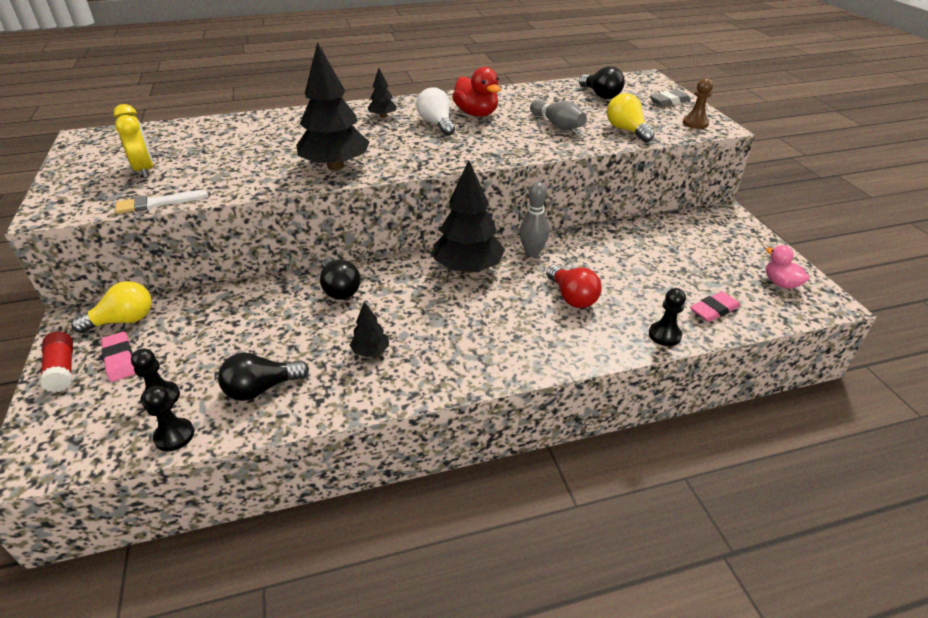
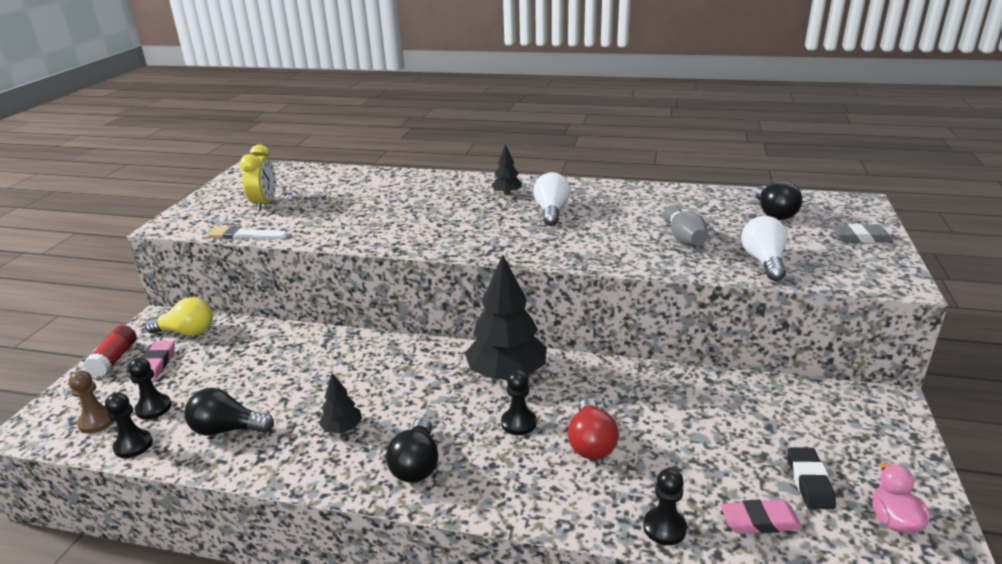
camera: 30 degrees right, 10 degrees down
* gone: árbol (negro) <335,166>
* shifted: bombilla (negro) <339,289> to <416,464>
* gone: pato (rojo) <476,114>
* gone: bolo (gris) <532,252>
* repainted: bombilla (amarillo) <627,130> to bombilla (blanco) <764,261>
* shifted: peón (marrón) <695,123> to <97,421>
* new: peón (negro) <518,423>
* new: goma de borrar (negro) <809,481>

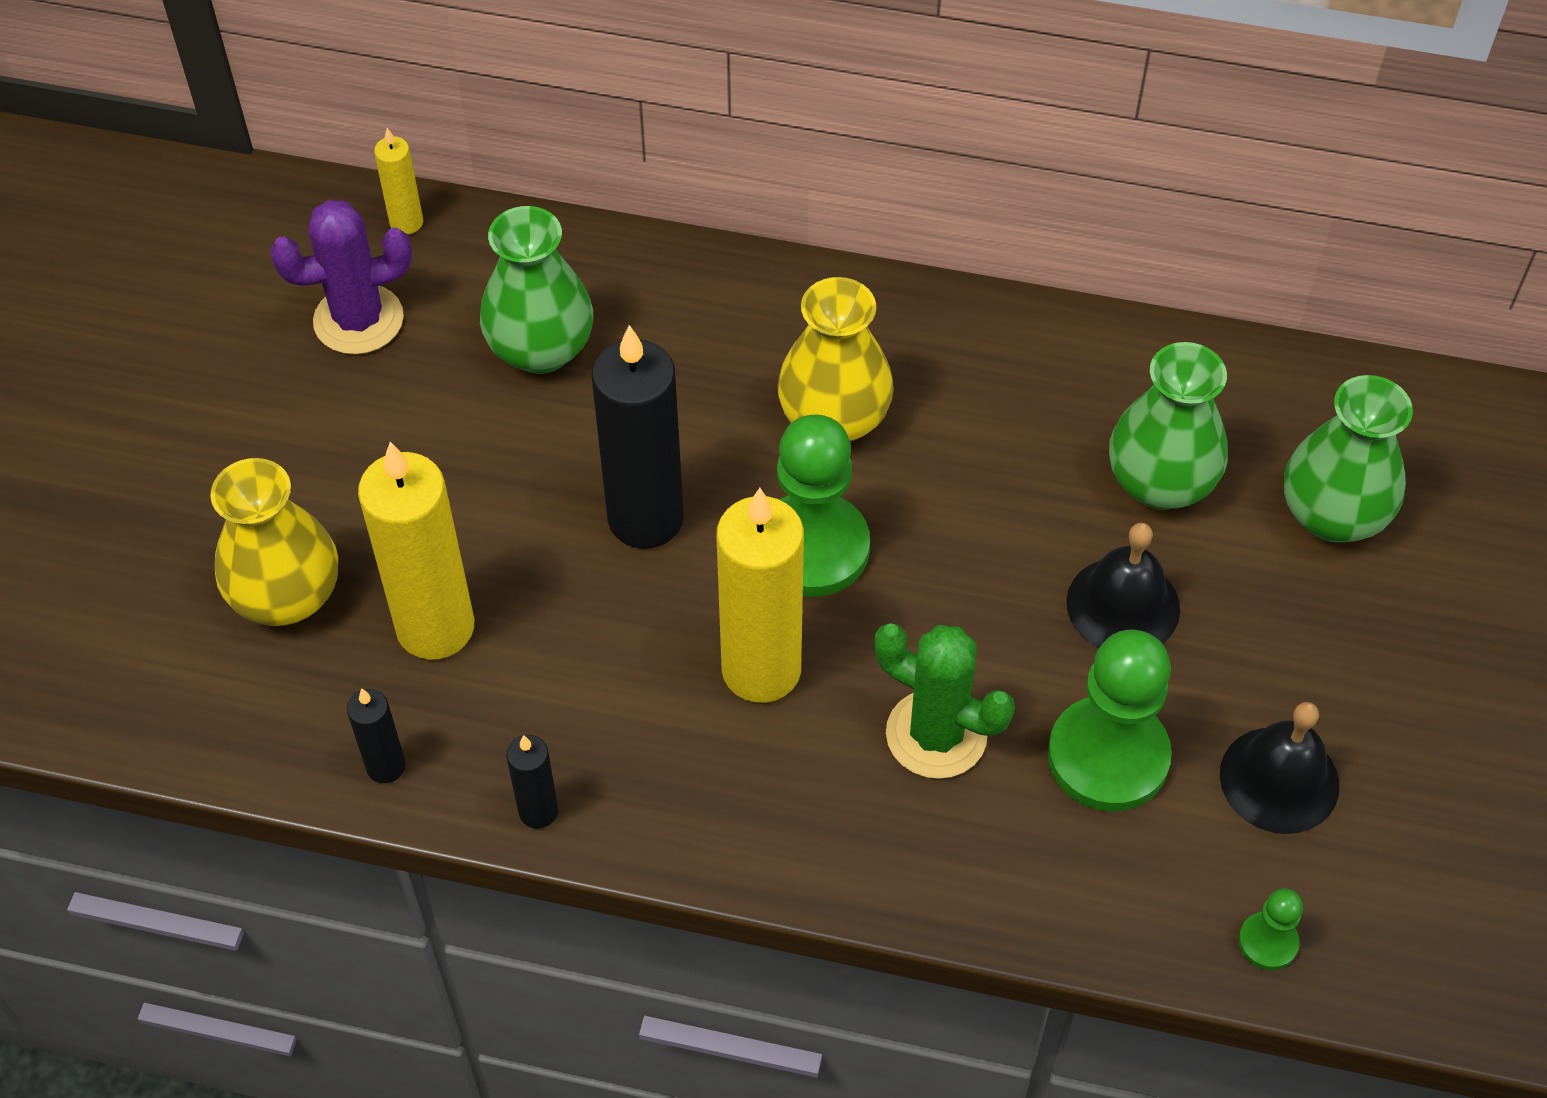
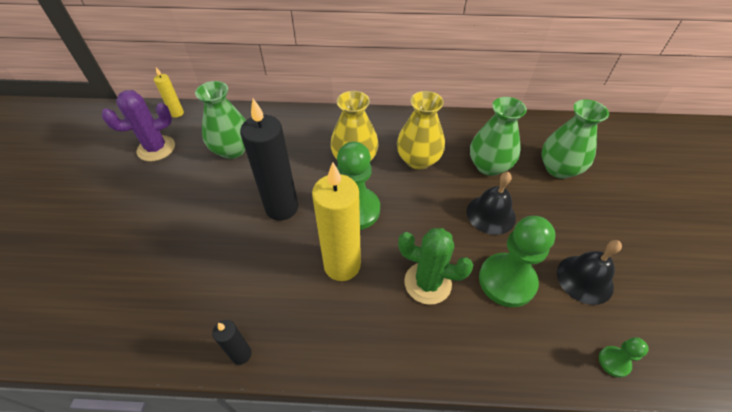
camera: 10 degrees left, 5 degrees down
* shifted: florero (amarillo) <287,596> to <418,160>
* gone: vela (negro) <386,766>
* gone: vela (amarillo) <435,627>

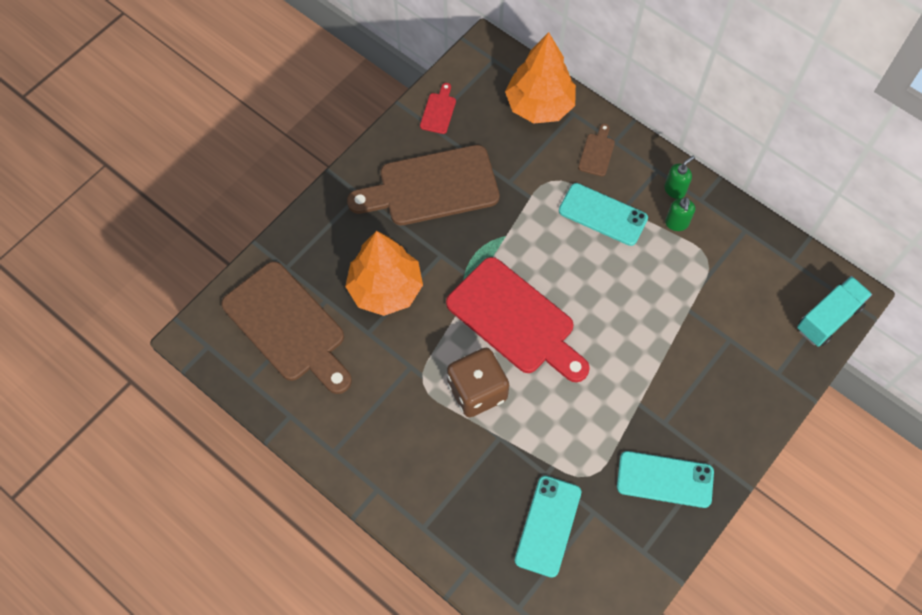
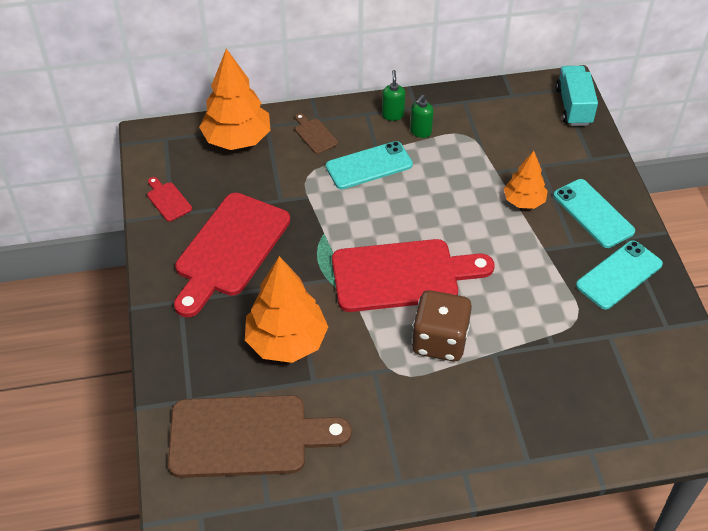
camera: 50 degrees left, 15 degrees down
* repainted: tabla de cortar (marrón) <432,187> to tabla de cortar (rojo) <230,249>
* shifted: móvil (turquesa) <548,526> to <593,213>
* rotated: dispensador de jabón (verde) <676,223> = <420,132> 75 degrees clockwise
* new: árbol (naranja) <523,201>

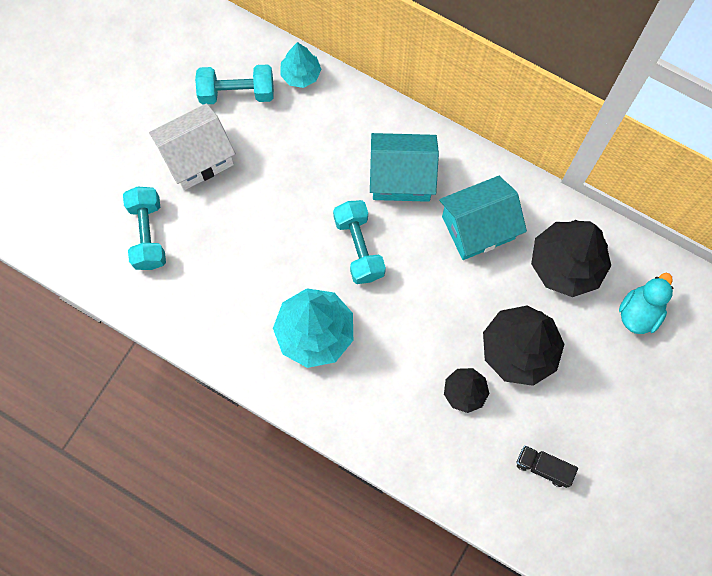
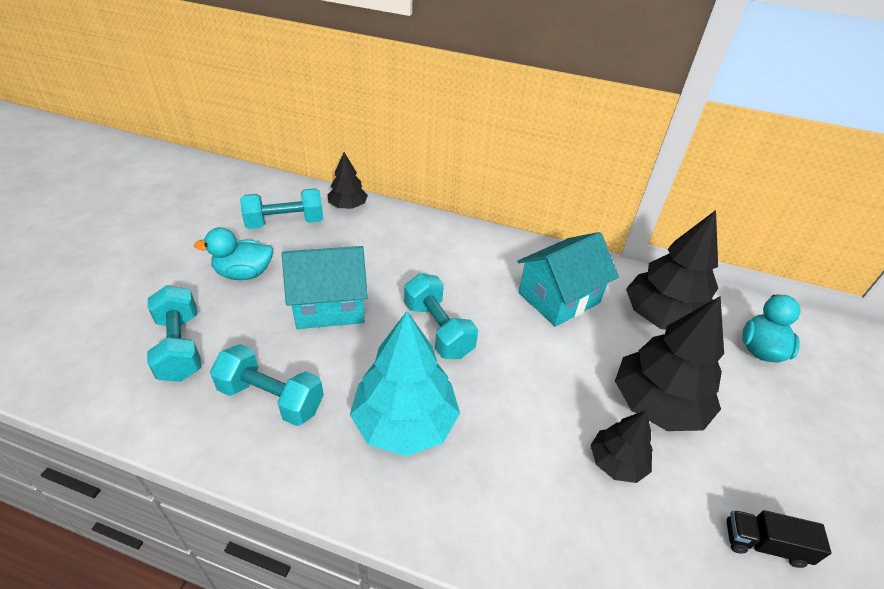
camera: 15 degrees left, 30 degrees down
* swapped: casa (blanco) <198,158> to pato (turquesa) <244,273>
* repainted: árbol (turquesa) <301,74> to árbol (negro) <348,206>
* shifted: casa (turquesa) <401,177> to <329,305>
* new: mancuerna (turquesa) <271,398>

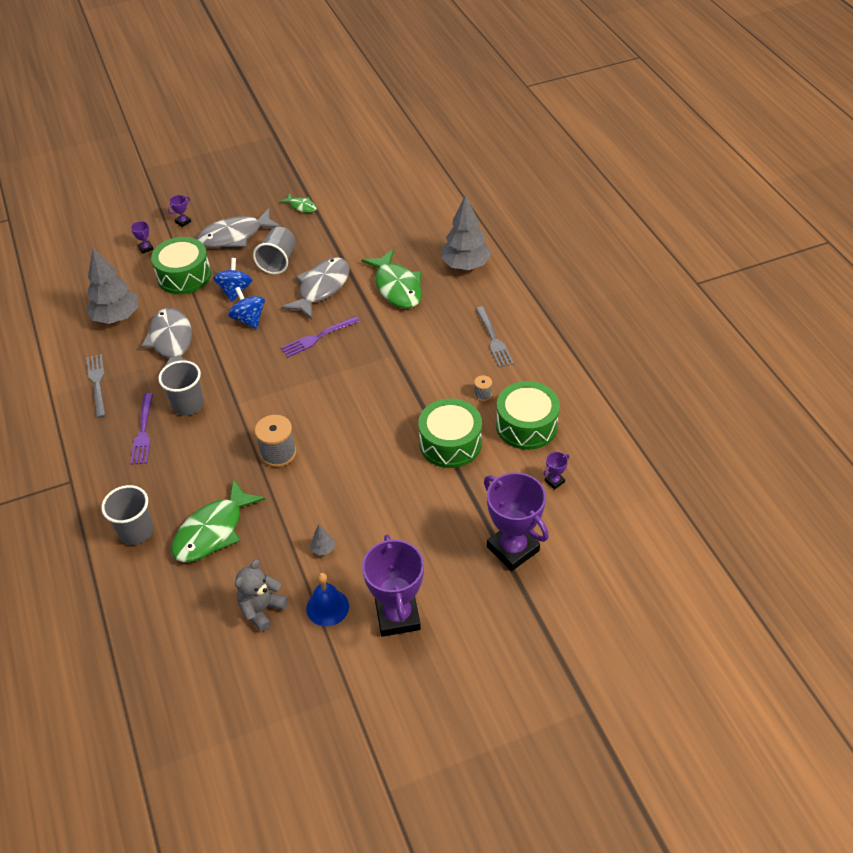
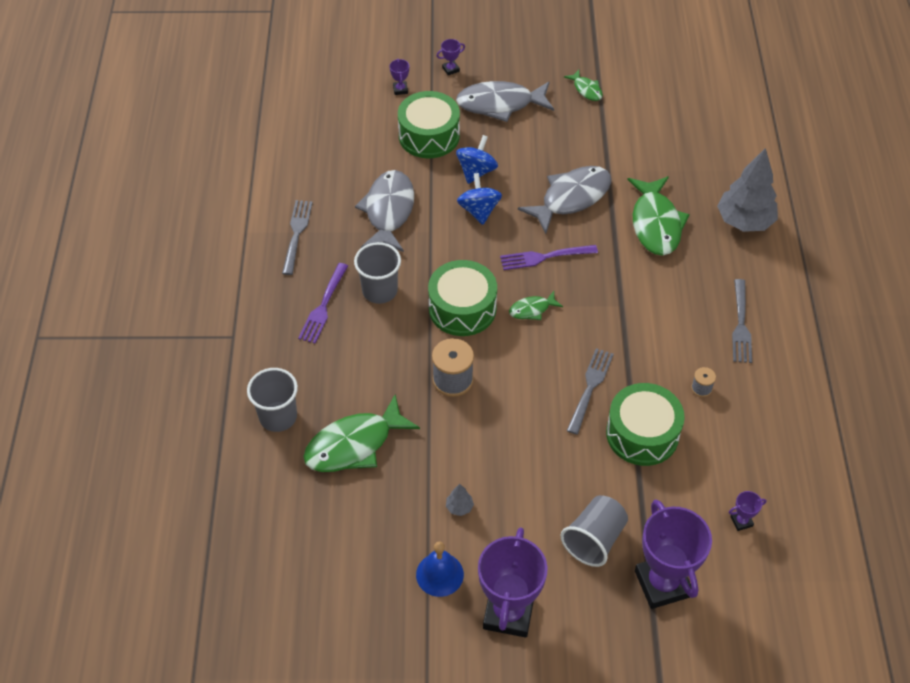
camera: 20 degrees right, 5 degrees up
* gone: árbol (gris) <116,317>
* gone: osito (gris) <261,609>
* shifted: vaso (gris) <278,261> to <594,539>
* shifted: tambor (verde) <526,425> to <462,308>
* new: pez (verde) <532,309>
* new: tenedor (gris) <590,388>

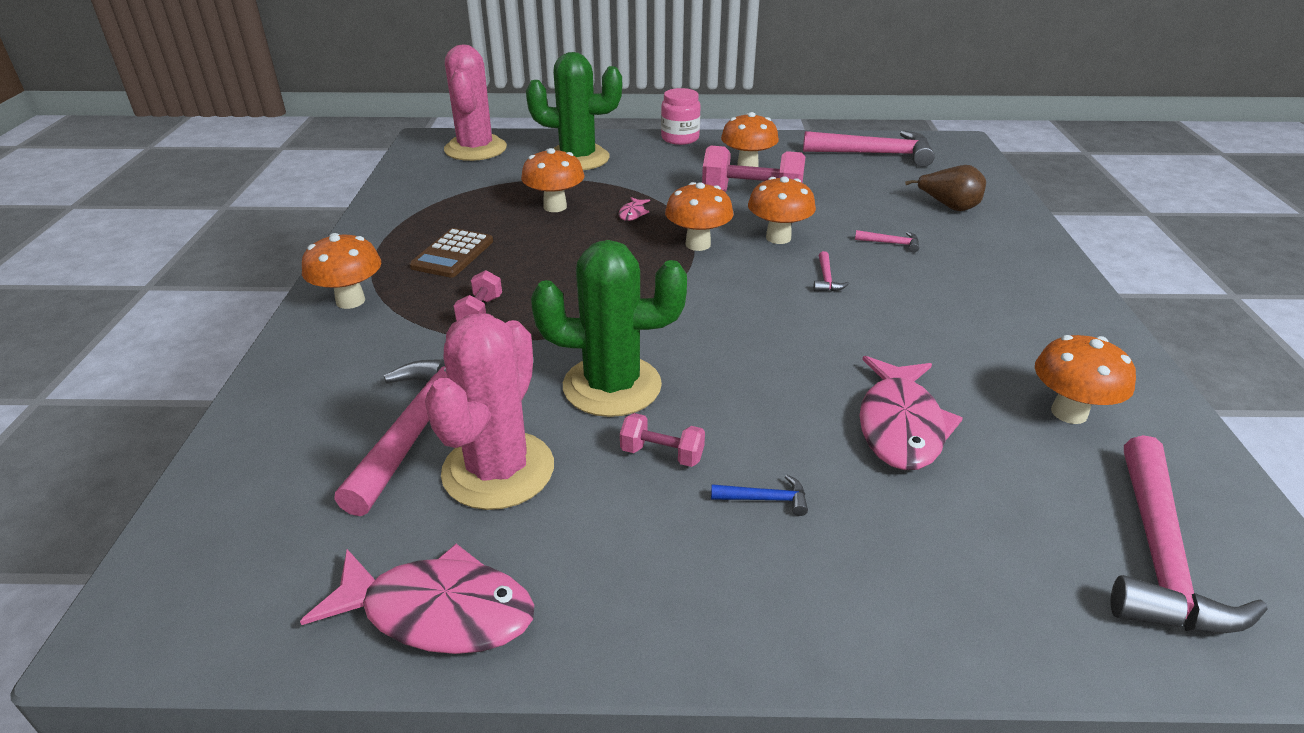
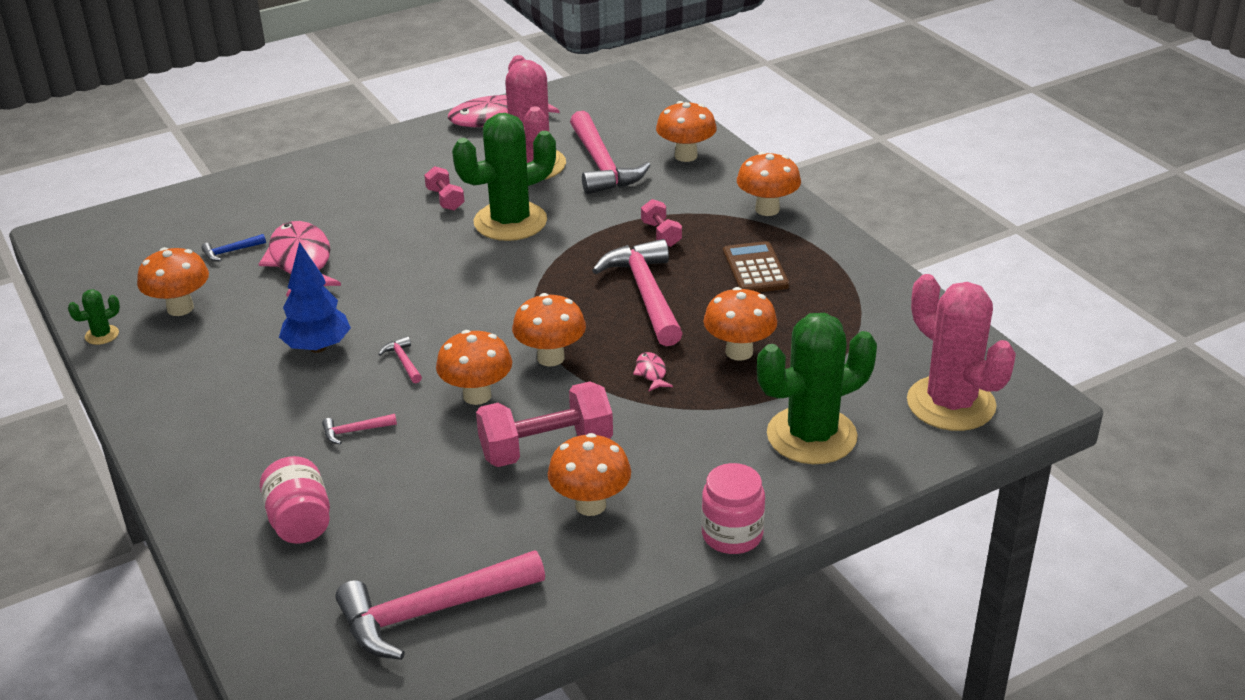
camera: 150 degrees right, 0 degrees up
* rotated: mancuerna (rosa) <662,454> = <445,199> 75 degrees clockwise
* shifted: martillo (azul) <765,499> to <230,252>
* swapped: pera (marrón) <949,207> to tarro (rosa) <300,522>
* shifted: martillo (rosa) <1159,556> to <645,294>
* new: cactus (verde) <102,335>
* new: árbol (azul) <317,347>
* new: seta (naranja) <686,156>

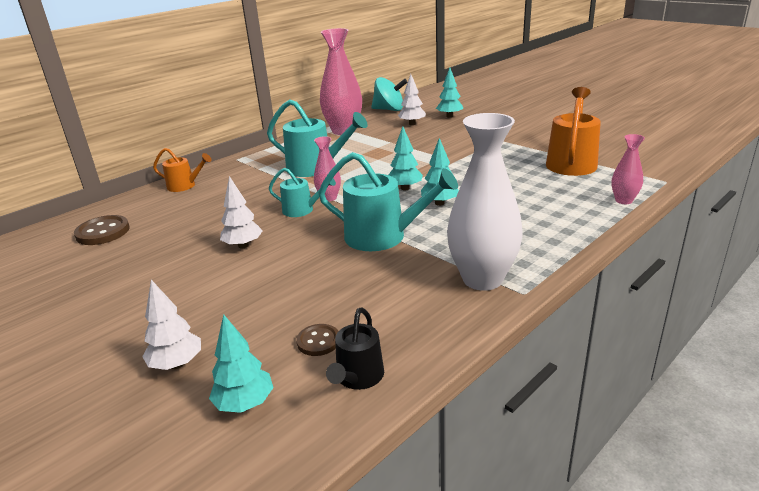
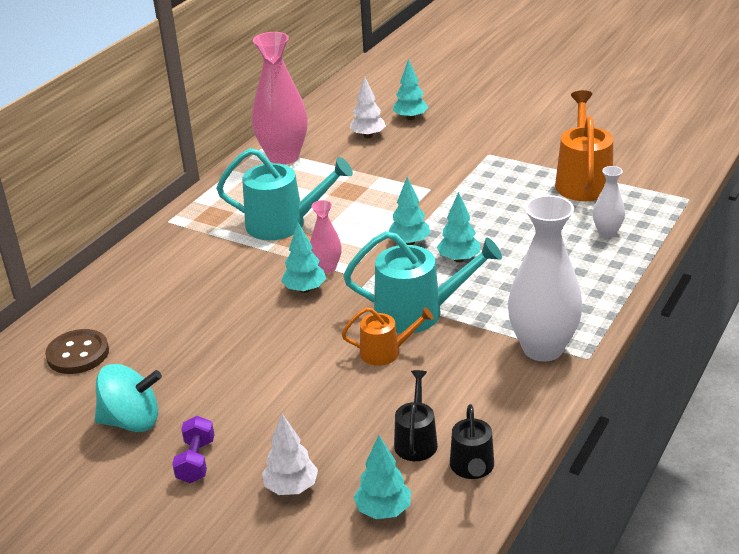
camera: 15 degrees left, 5 degrees up
* shifted: regadera (naranja) <184,186> to <385,352>
* gone: árbol (blanco) <243,245>
* swapped: regadera (turquesa) <302,210> to árbol (turquesa) <305,289>
* swapped: botón (marrón) <318,341> to regadera (negro) <416,441>
* shifted: peonza (turquesa) <389,110> to <132,421>
* gone: florero (rosa) <623,200>
* new: mancuerna (morado) <196,461>
* new: florero (blanco) <607,233>

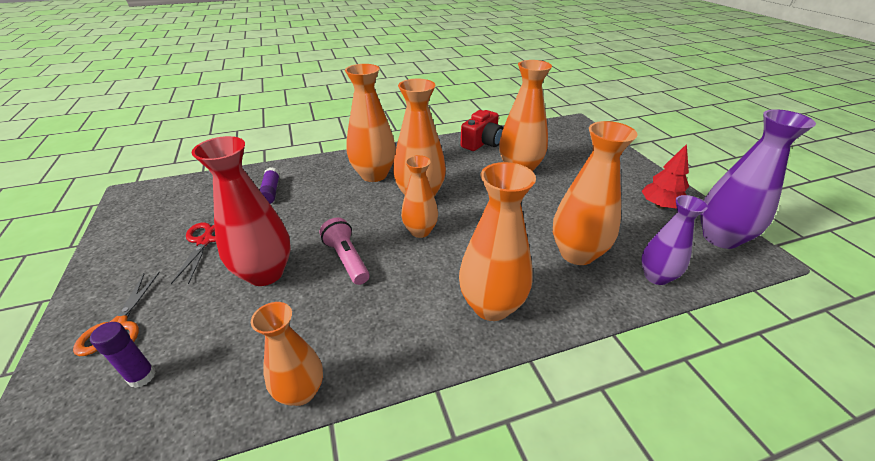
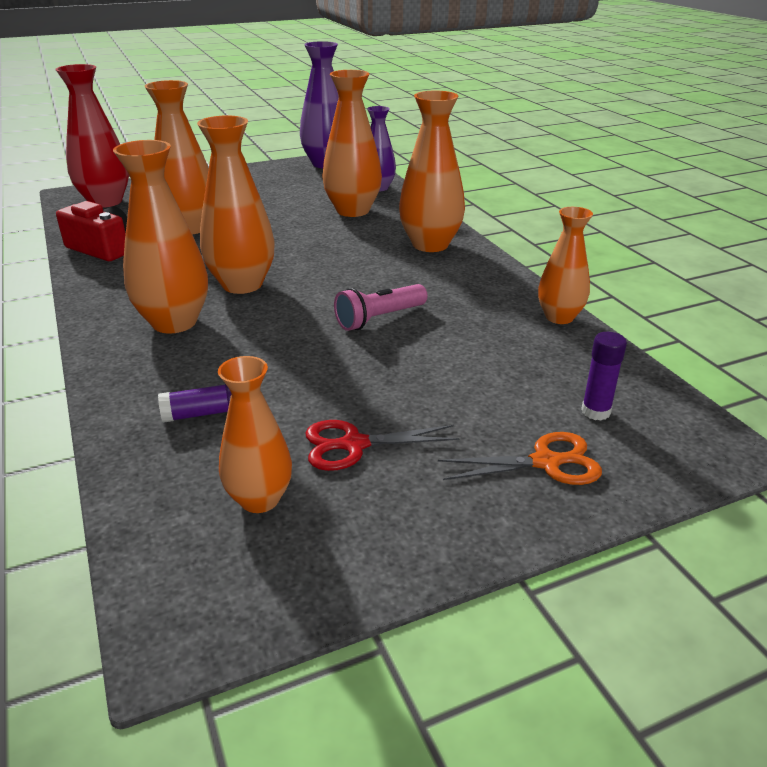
camera: 95 degrees left, 5 degrees down
* shifted: florero (rojo) <265,273> to <105,202>
* shifted: florero (naranja) <420,231> to <259,499>
* gone: árbol (rojo) <660,206>

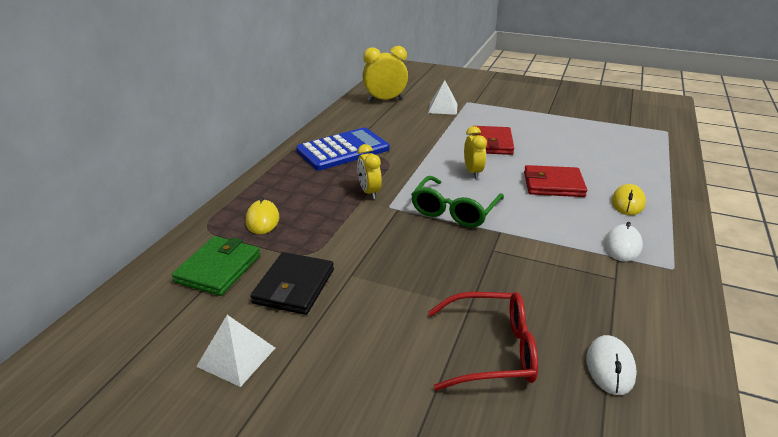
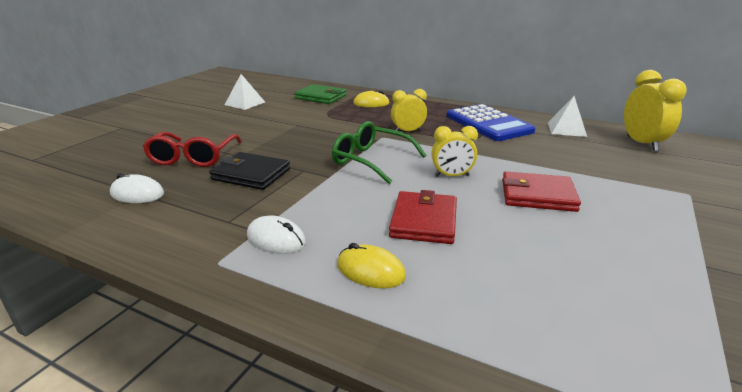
camera: 95 degrees right, 5 degrees down
* shifted: cartera (negro) <294,286> to <251,174>
* shifted: pirámide (blanco) <443,108> to <566,129>

